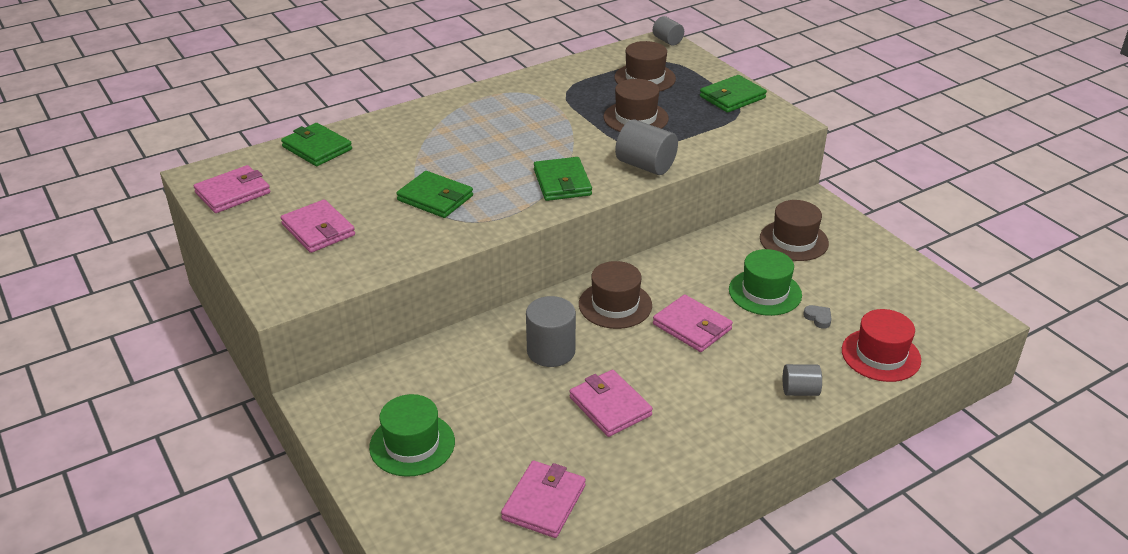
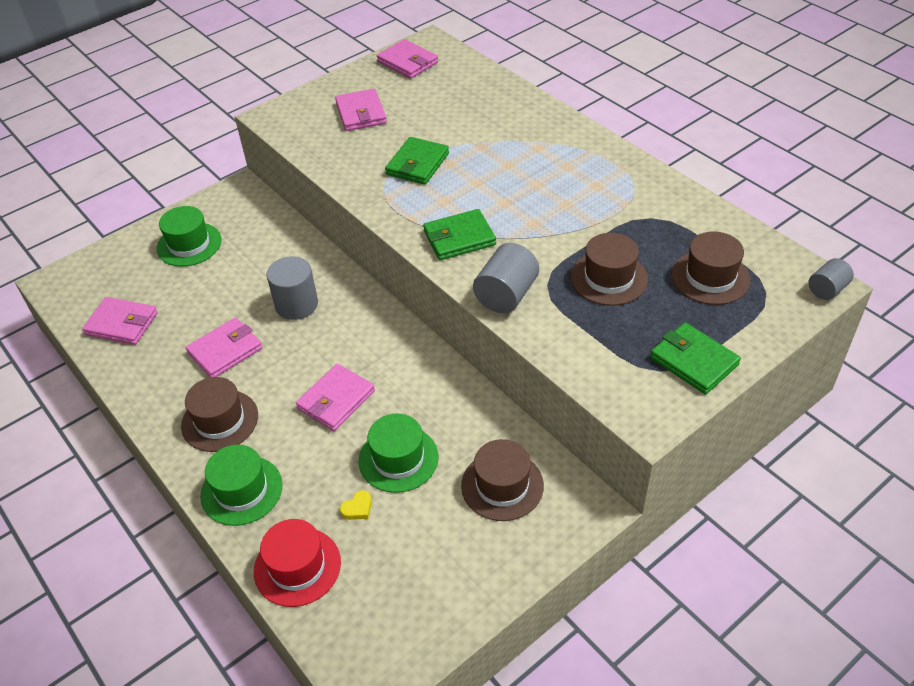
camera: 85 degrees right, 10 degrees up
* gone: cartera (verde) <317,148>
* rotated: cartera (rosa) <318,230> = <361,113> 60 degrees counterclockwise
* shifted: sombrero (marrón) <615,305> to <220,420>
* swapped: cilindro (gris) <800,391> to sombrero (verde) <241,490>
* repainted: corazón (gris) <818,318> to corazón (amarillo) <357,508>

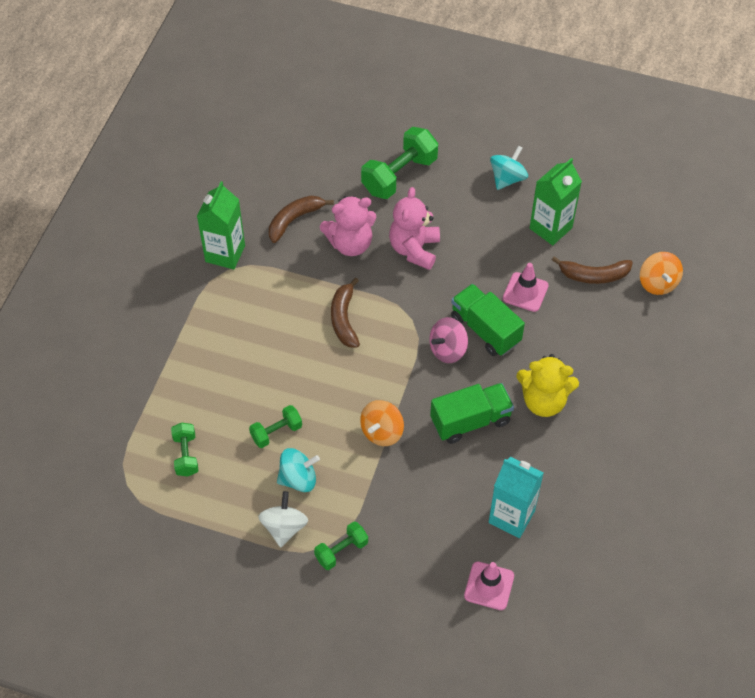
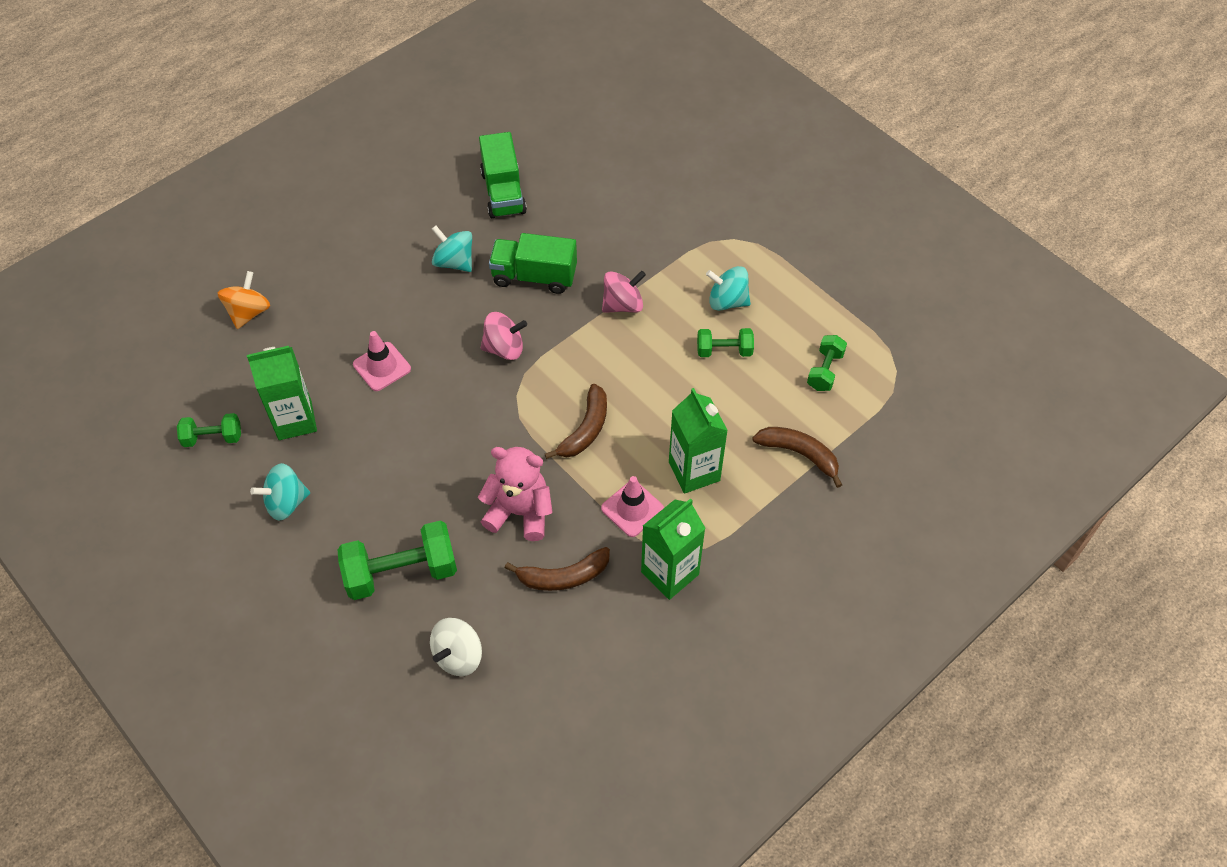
camera: 150 degrees left, 0 degrees up
* shifted: peonza (blanco) <284,527> to <458,656>
* shifted: mancuerna (verde) <341,551> to <213,438>
* repainted: peonza (naranja) <382,432> to peonza (rosa) <623,305>
* gone: osito (rosa) <414,249>
* shifted: camión (verde) <485,329> to <503,192>
* shifted: cono de tráfico (rosa) <489,586> to <632,509>
* gone: cartón de leche (turquesa) <511,516>
* swapped: osito (amarillo) <543,401> to peonza (turquesa) <454,262>
* shifted: plátano (marrón) <593,275> to <799,454>
* new: cartón de leche (verde) <694,471>

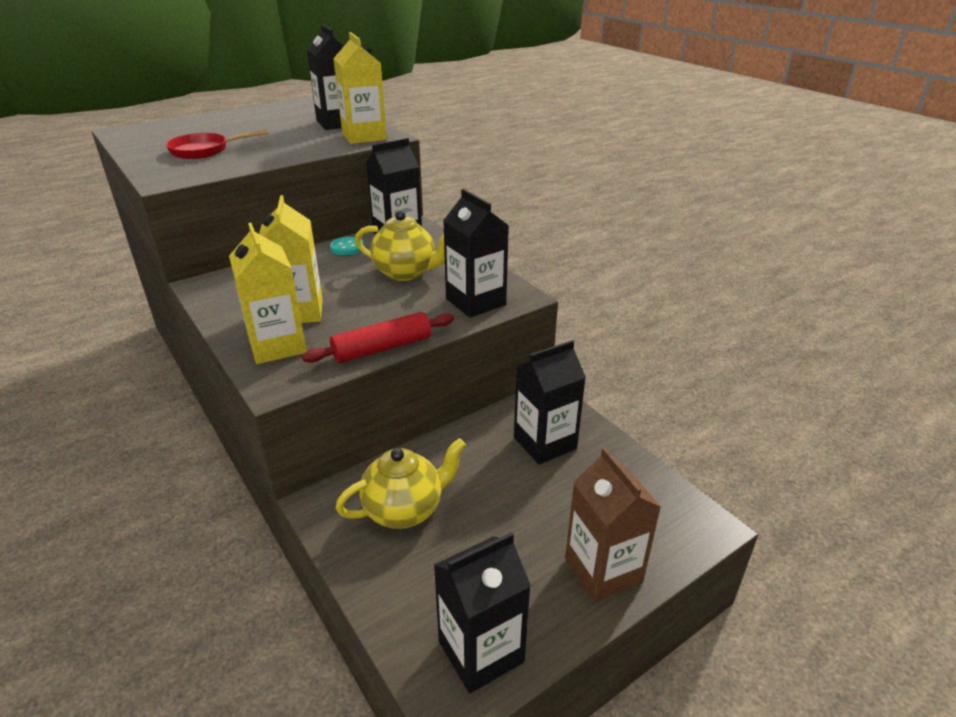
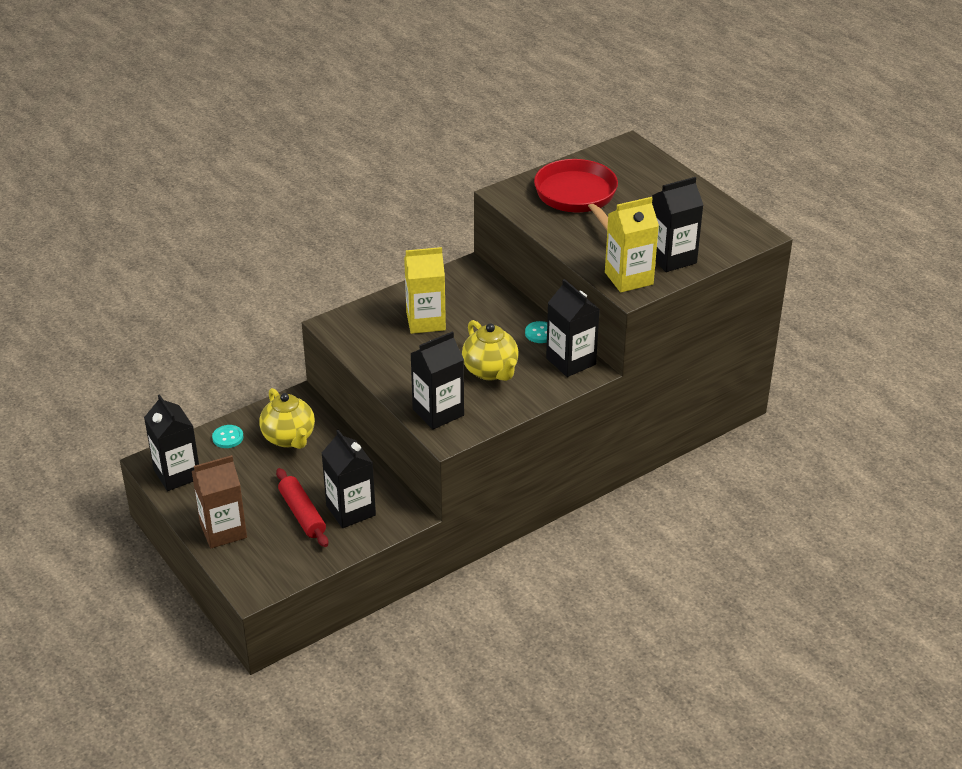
camera: 90 degrees right, 5 degrees up
* scaled: sartén (rojo) <204,151> = <578,197> x1.66
* gone: cartón de leche (amarillo) <277,346>
* shifted: rodillo (rojo) <382,348> to <302,514>
* rotated: tetera (amarillo) <406,273> = <490,371> 45 degrees counterclockwise
* new: botón (turquesa) <228,437>

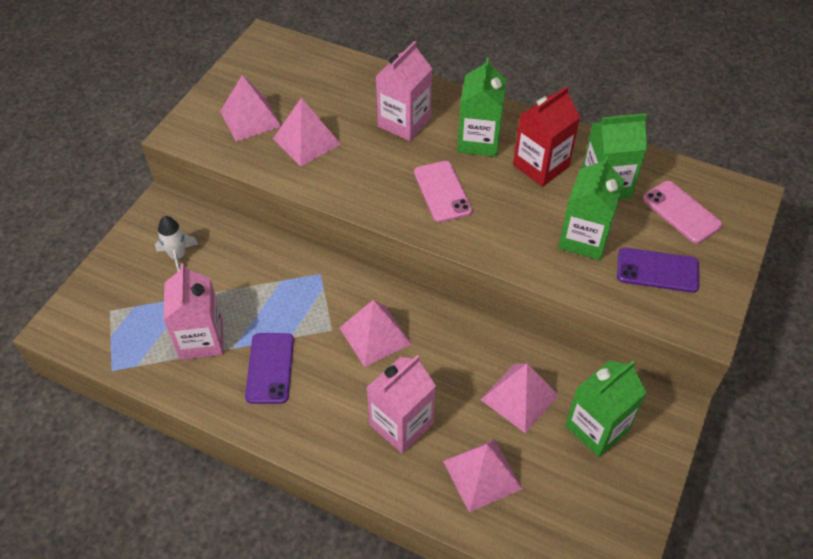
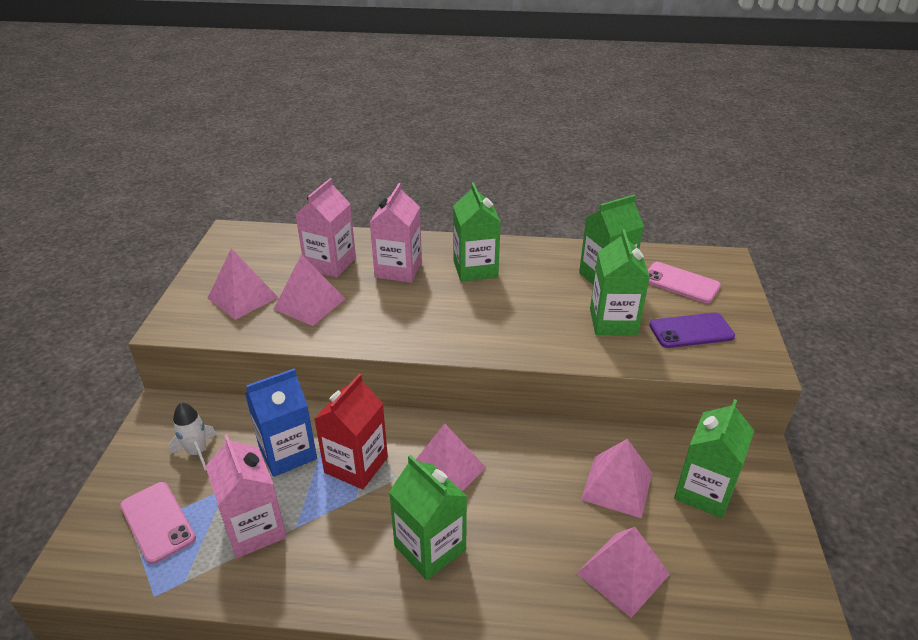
camera: 20 degrees left, 15 degrees down
* gone: móvil (morado) <270,368>
* shifted: cartón de leche (rosa) <401,424> to <330,263>
* shifted: móvil (rosa) <442,192> to <157,522>
* shifted: cartón de leche (rojo) <541,166> to <356,465>
* new: cartón de leche (azul) <287,452>
* new: cartón de leche (verde) <430,548>

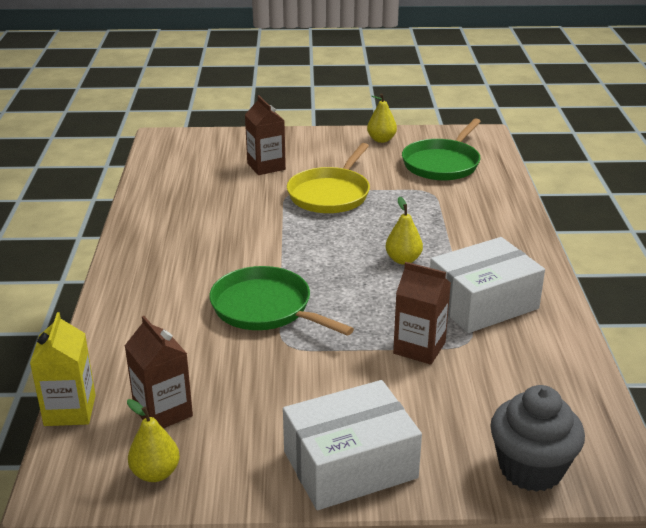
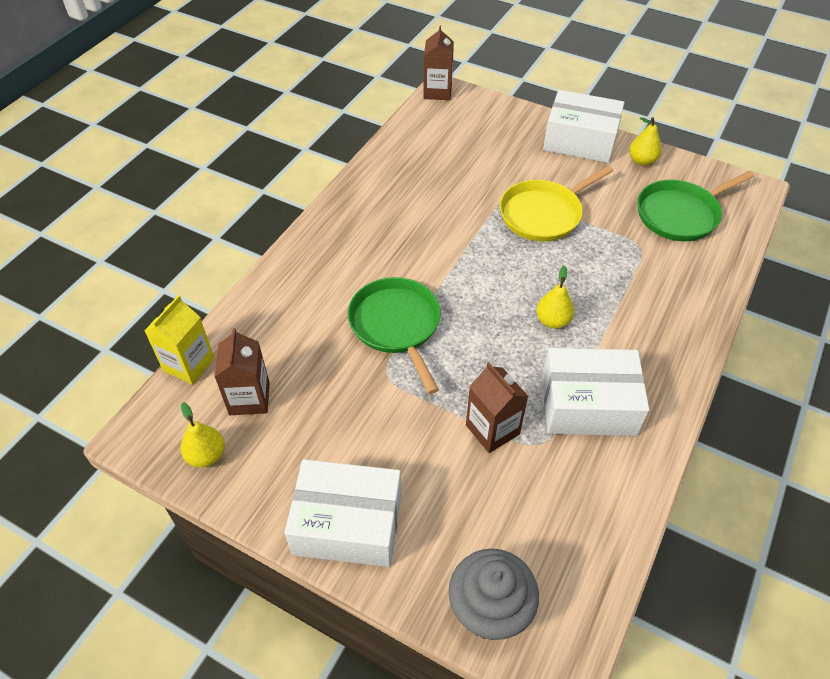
camera: 30 degrees right, 20 degrees up
* shifted: cartón de leche (marrón) <266,166> to <437,92>
* new: caja (blanco) <580,141>

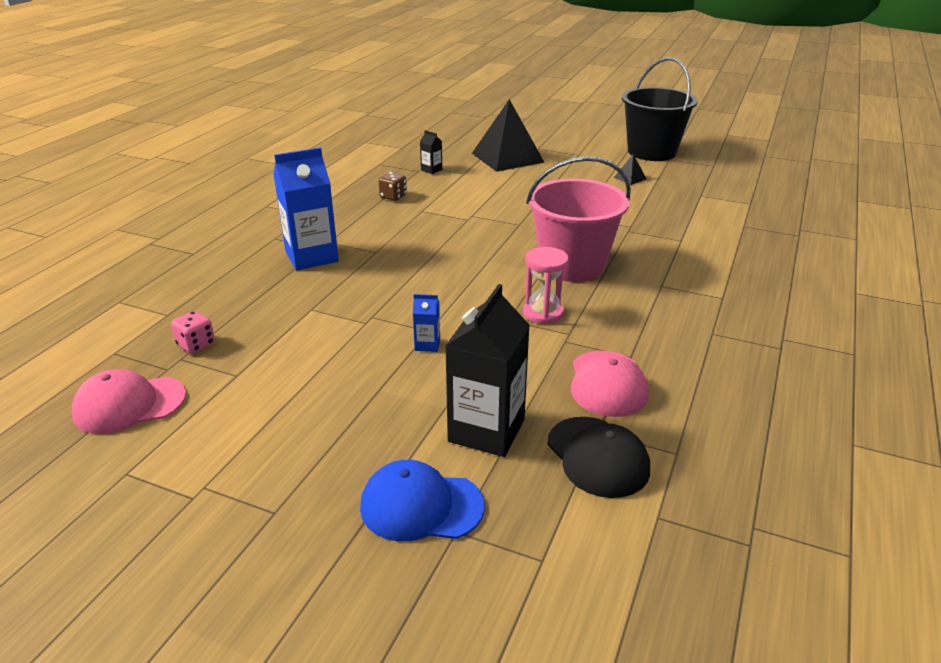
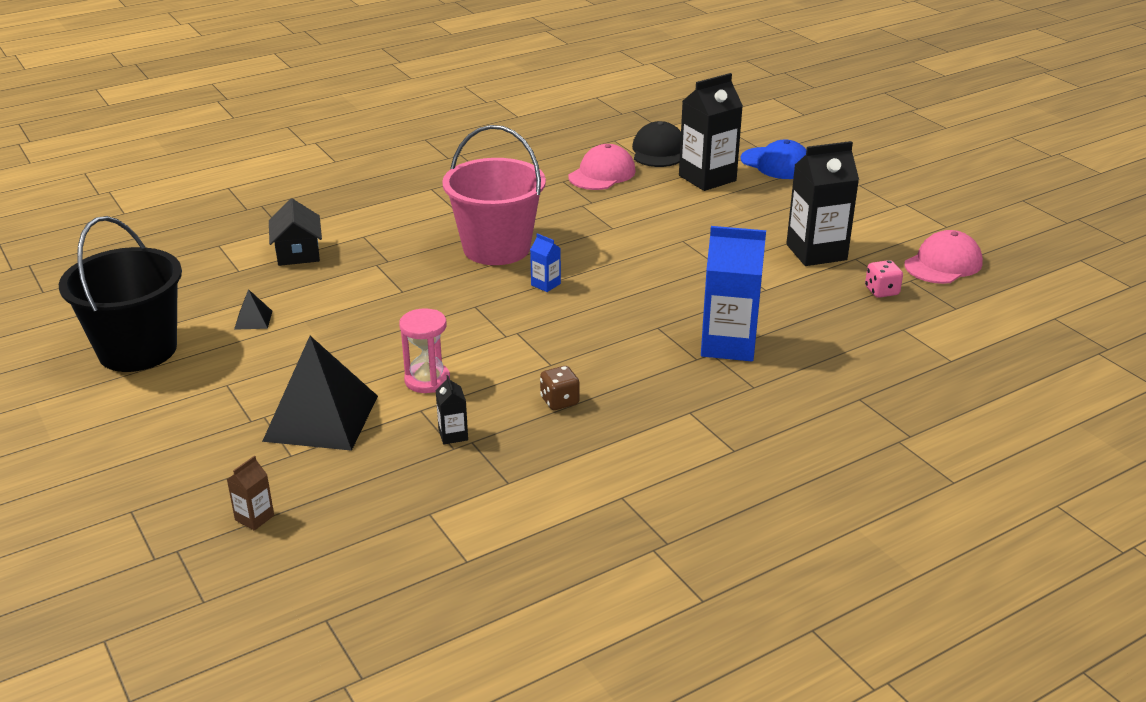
camera: 145 degrees left, 0 degrees up
* rotated: gorra (rosa) <129,404> = <943,264> 60 degrees counterclockwise
* shifted: cartón de leche (azul) <427,345> to <545,284>
* shifted: reloj de arena (rosa) <543,313> to <427,380>
* new: cartón de leche (marrón) <254,518>
* new: casa (negro) <298,253>
* new: cartón de leche (negro) <816,252>

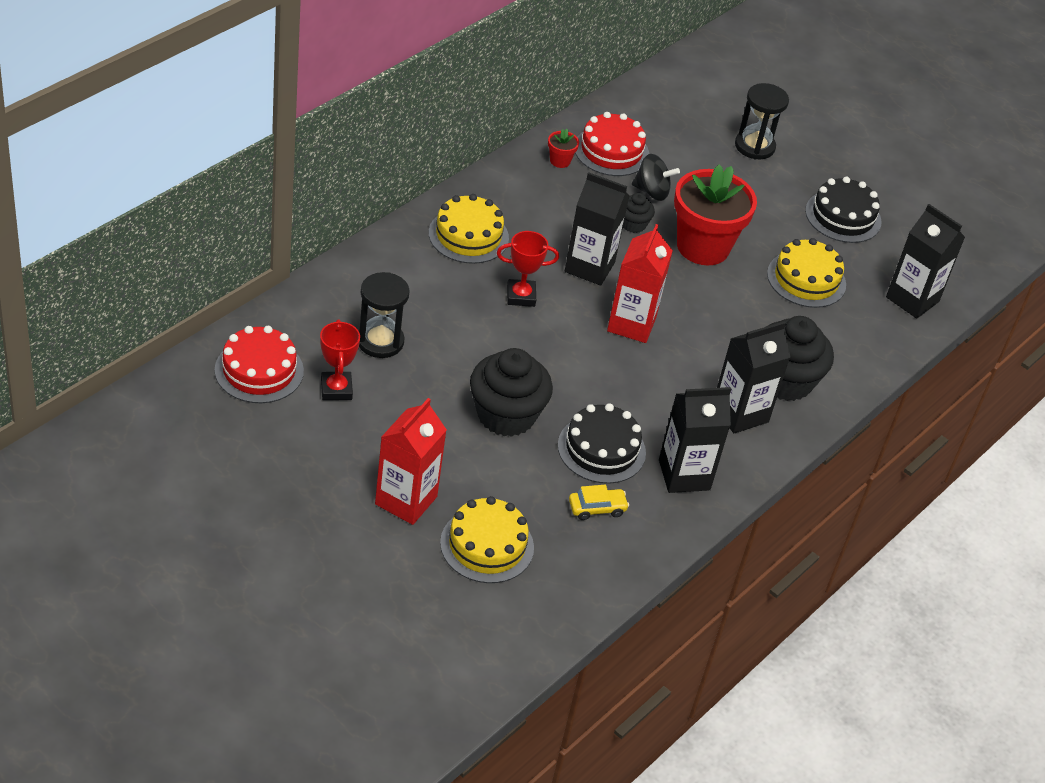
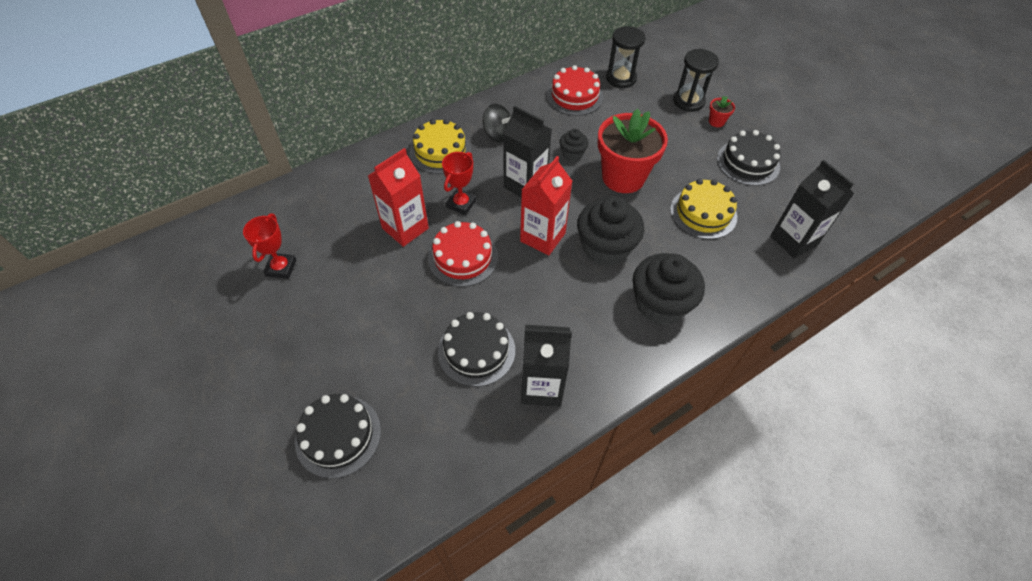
camera: 20 degrees right, 10 degrees up
* shifted: tarta (rojo) <259,370> to <463,257>
* shifted: reloj de arena (negro) <380,341> to <621,78>
* shifted: cartón de leche (rojo) <406,500> to <405,228>
* repainted: tarta (amarillo) <487,545> to tarta (negro) <338,436>
* shifted: magdalena (negro) <506,415> to <605,248>
* rotated: trofeo (rojo) <521,296> = <461,204> 75 degrees counterclockwise
* shifted: maceta (rojo) <560,161> to <716,121>
* gone: coche (amarillo) <597,508>
* shifted: peonza (negro) <651,192> to <497,135>
* gone: cartón de leche (negro) <740,413>

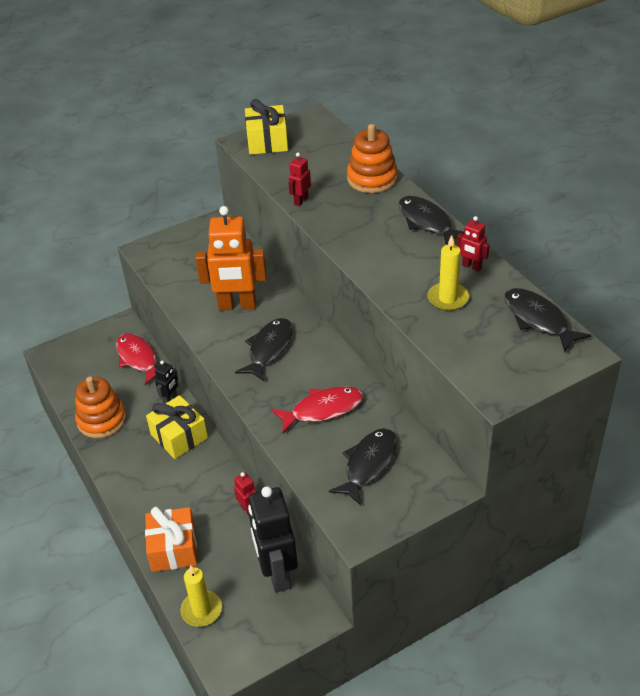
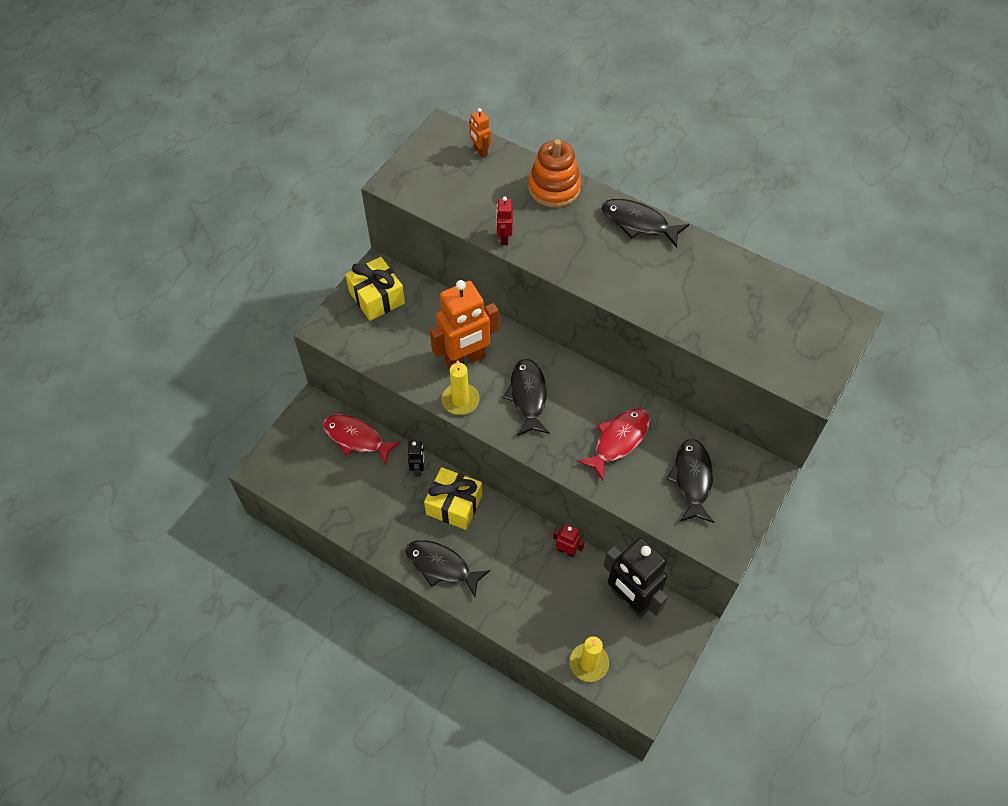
camera: 30 degrees left, 15 degrees up
* gone: juguete apilable (naranja) <101,420>
* gone: regalo (naranja) <173,548>
* shifted: regalo (amarillo) <267,142> to <377,297>
* shifted: vela (amarillo) <448,298> to <460,400>
* gone: robot (rojo) <471,266>
* shifted: pez (negro) <538,320> to <441,566>
* new: robot (naranja) <480,151>

